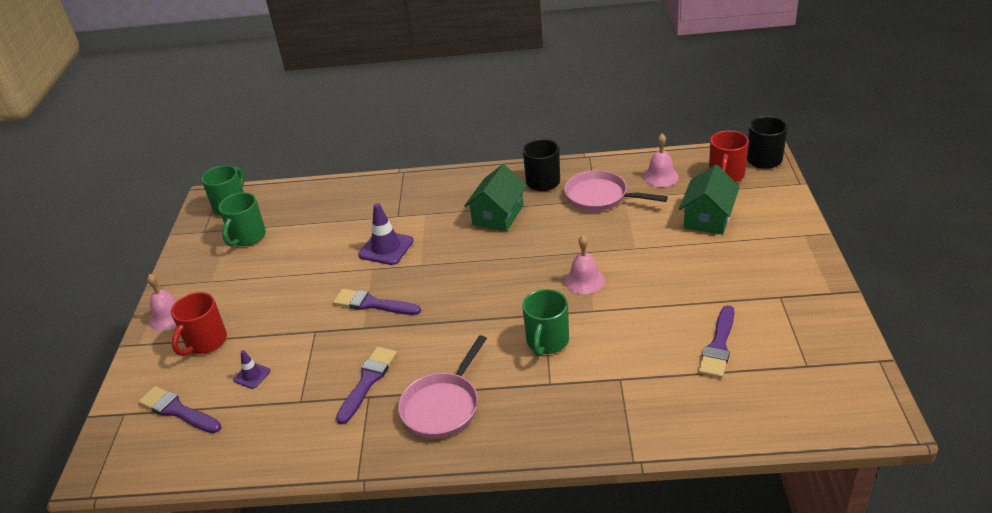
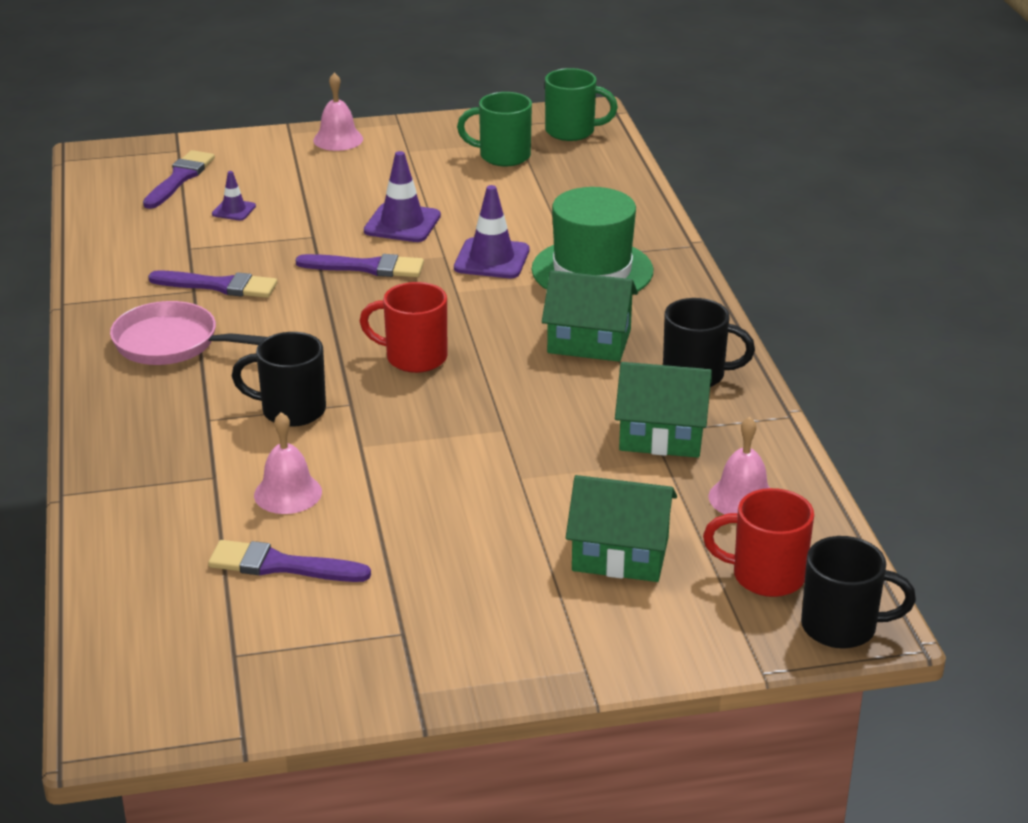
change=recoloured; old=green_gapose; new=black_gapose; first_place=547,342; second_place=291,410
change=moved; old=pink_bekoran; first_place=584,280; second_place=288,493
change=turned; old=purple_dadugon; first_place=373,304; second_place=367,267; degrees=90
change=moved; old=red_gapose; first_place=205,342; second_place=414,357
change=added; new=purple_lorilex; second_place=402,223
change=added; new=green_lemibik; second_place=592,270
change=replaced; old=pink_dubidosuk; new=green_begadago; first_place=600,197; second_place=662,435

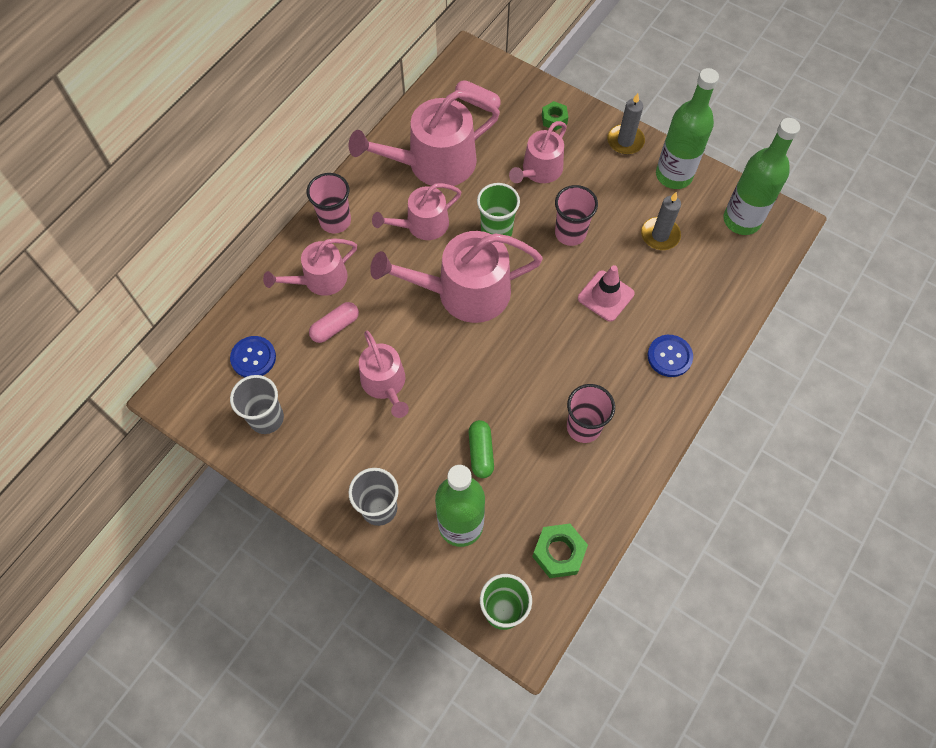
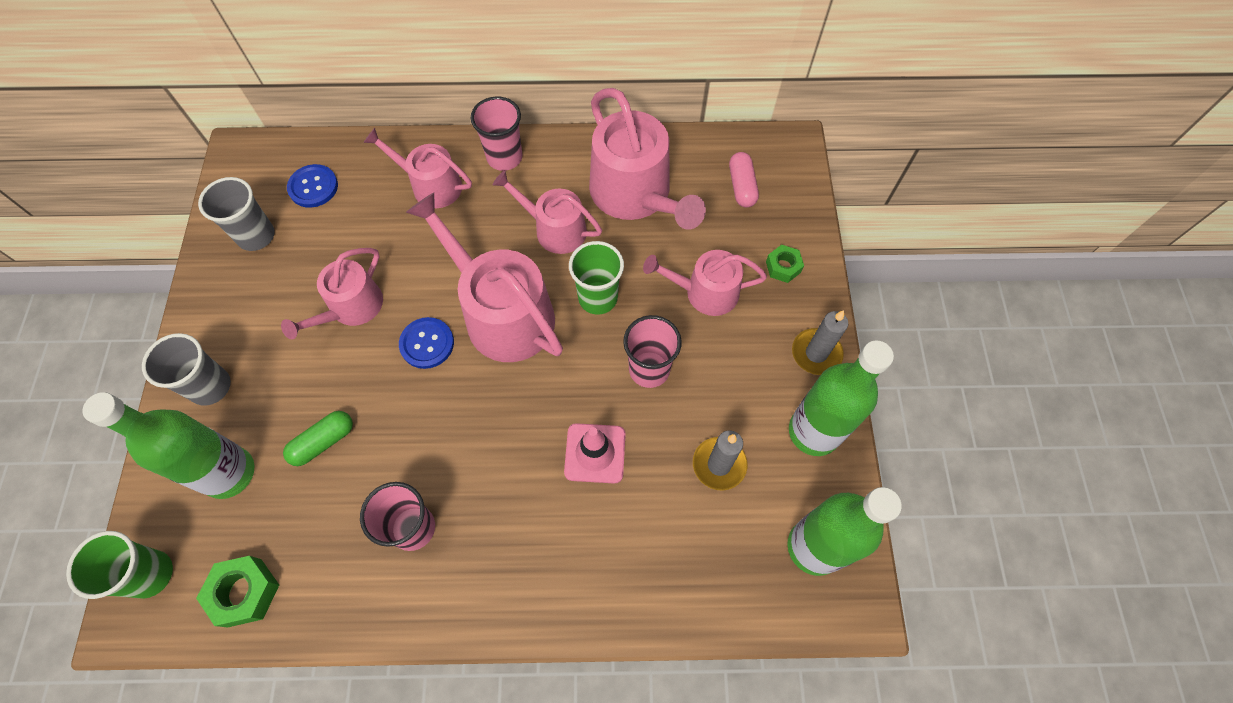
change=moved; old=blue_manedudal; first_place=669,356; second_place=427,344
change=turned; old=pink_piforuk; first_place=434,163; second_place=635,194; degrees=-150
change=removed; old=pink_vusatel; first_place=335,327

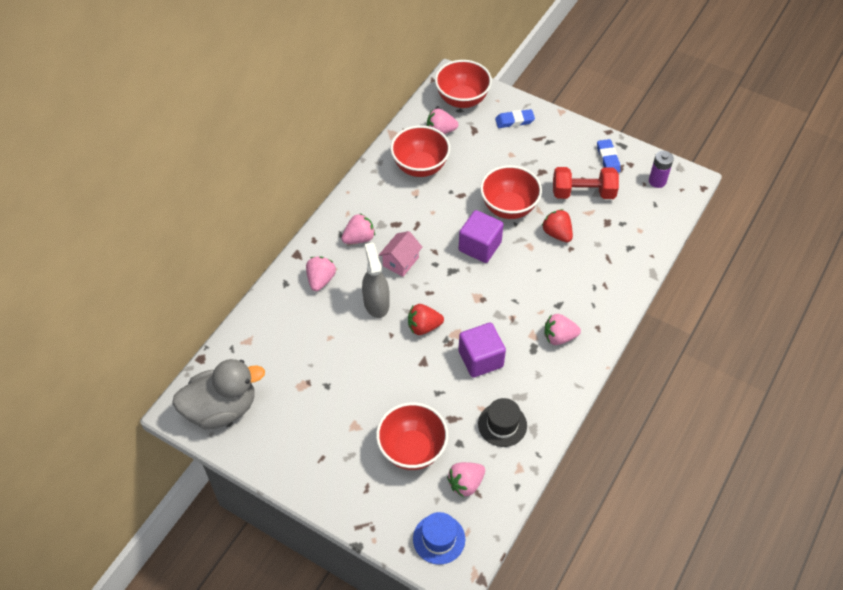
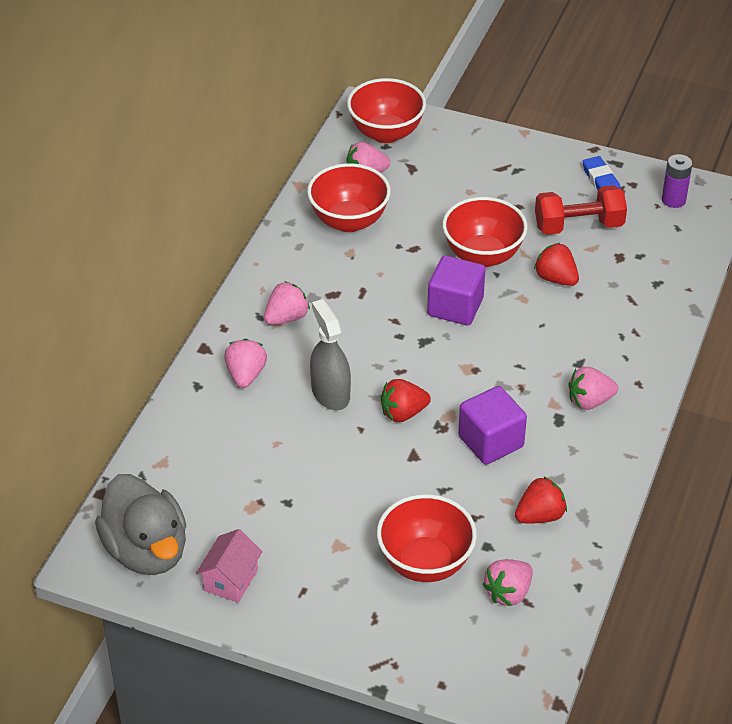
change=turned; old=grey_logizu; first_place=221,409; second_place=147,551; degrees=90
change=moved; old=pink_begadago; first_place=400,261; second_place=230,580
change=replaced; old=black_lemibik; new=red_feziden; first_place=502,424; second_place=540,516
change=removed; old=blue_lemibik; first_place=439,539
change=removed; old=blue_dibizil; first_place=514,121

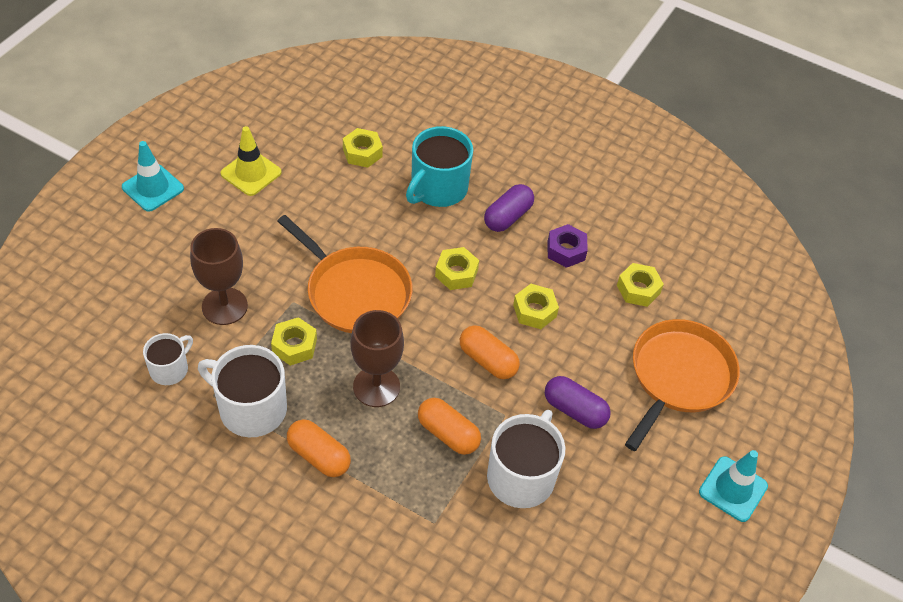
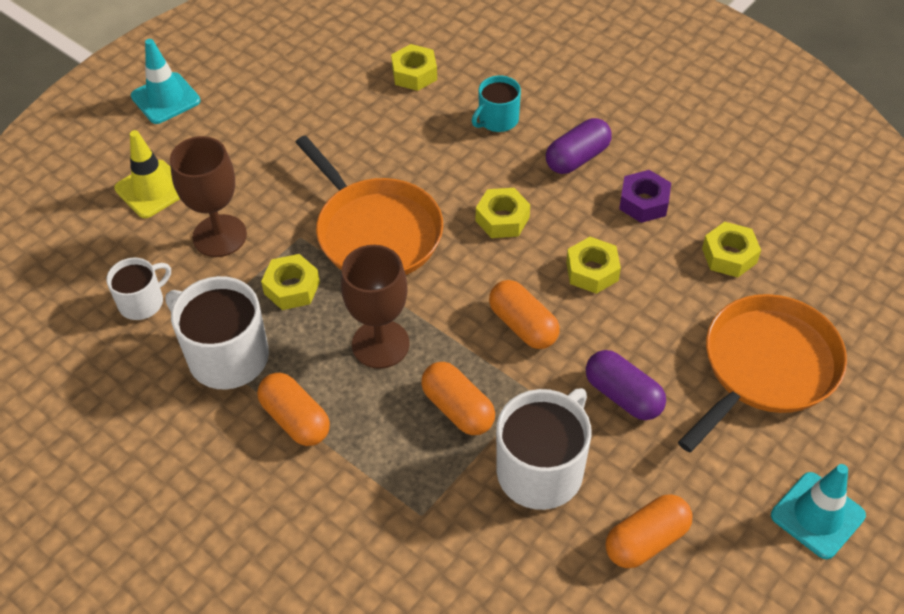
change=moved; old=yellow_lorilex; first_place=251,173; second_place=152,189
change=resized; old=turquoise_gapose; first_place=438,188; second_place=497,120; factor=0.58
change=added; new=orange_vusatel; second_place=646,540

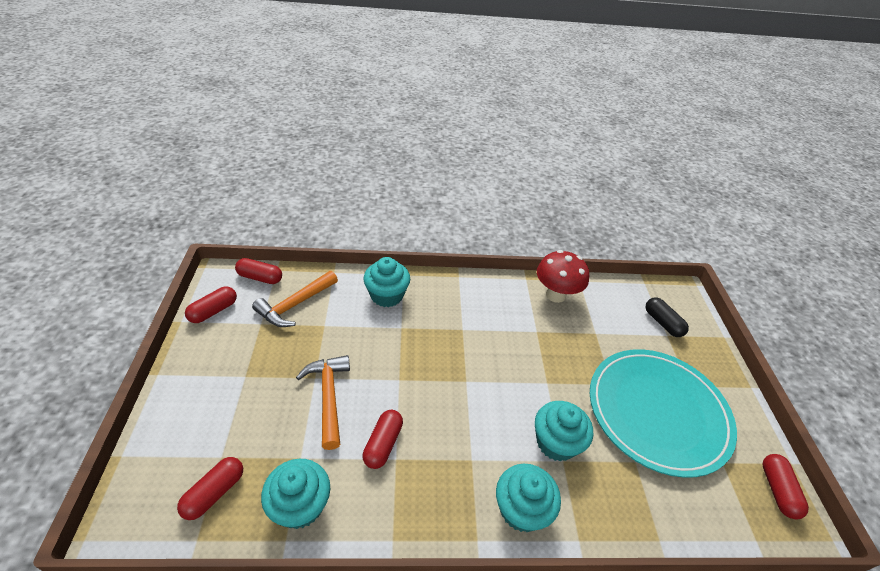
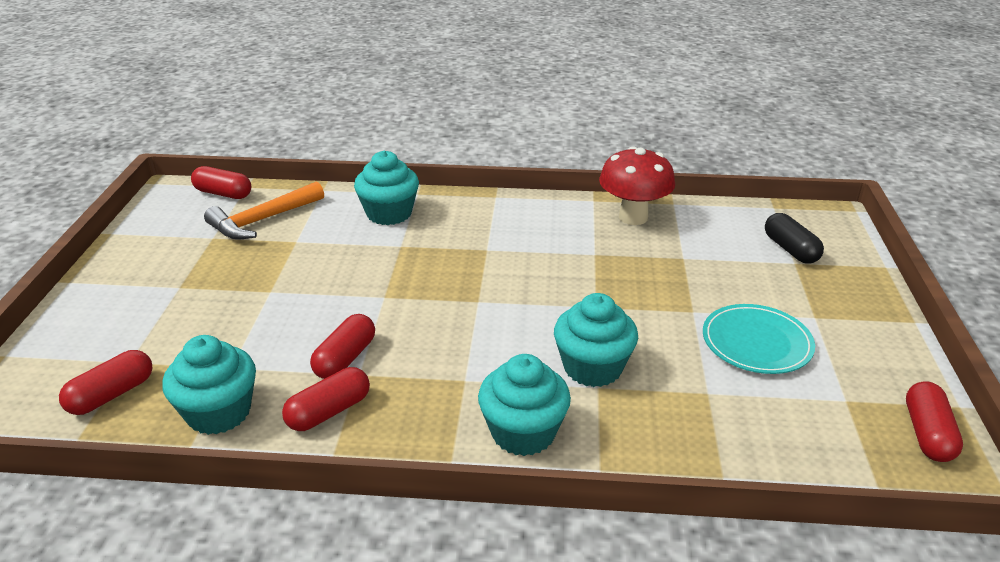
change=moved; old=red_vusatel; first_place=213,311; second_place=329,412
change=resized; old=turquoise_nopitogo; first_place=657,412; second_place=756,342; factor=0.52
change=removed; old=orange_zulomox; first_place=328,396

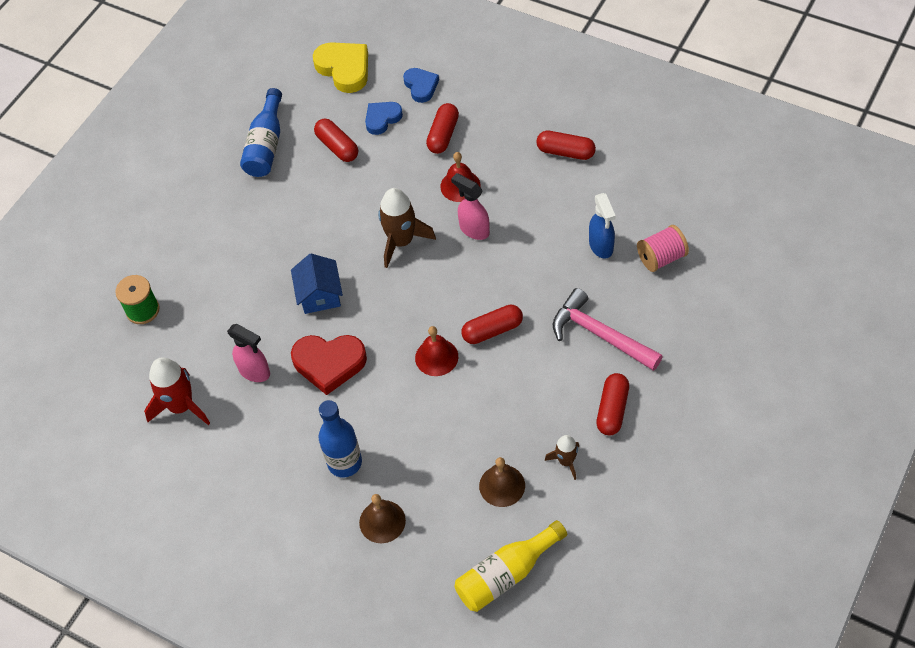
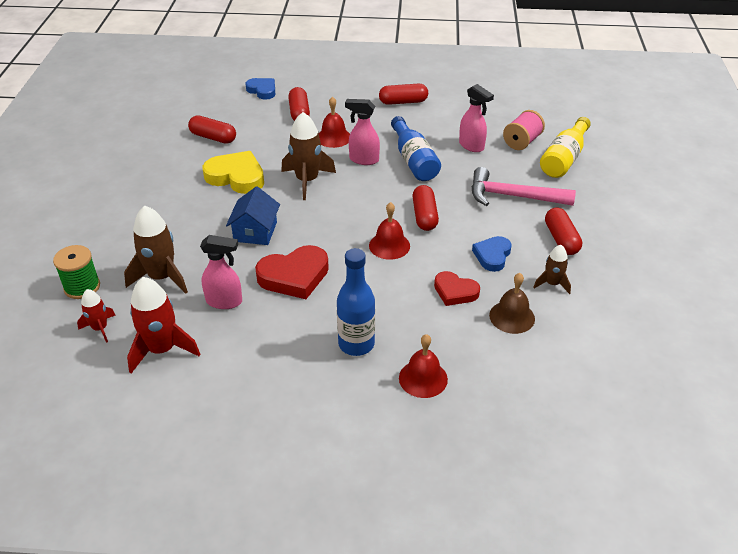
change=added; new=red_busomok; second_place=100,328
change=added; new=brown_busomok; second_place=161,277
change=moved; old=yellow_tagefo; first_place=344,69; second_place=236,177
change=turned; old=blue_begadago; first_place=320,294; second_place=255,232; degrees=45
change=moved; old=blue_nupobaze; first_place=266,145; second_place=413,160
change=recoloured; old=brown_bekoran; new=red_bekoran; first_place=382,521; second_place=423,378
change=turned; old=red_vusatel; first_place=492,330; second_place=424,216; degrees=-45
change=added; new=red_tagefo; second_place=455,291
change=recoloured; old=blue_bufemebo; new=pink_bufemebo; first_place=601,246; second_place=471,146
change=moved; old=blue_tagefo; first_place=382,119; second_place=492,256
change=moved; old=yellow_nupobaze; first_place=506,574; second_place=564,158

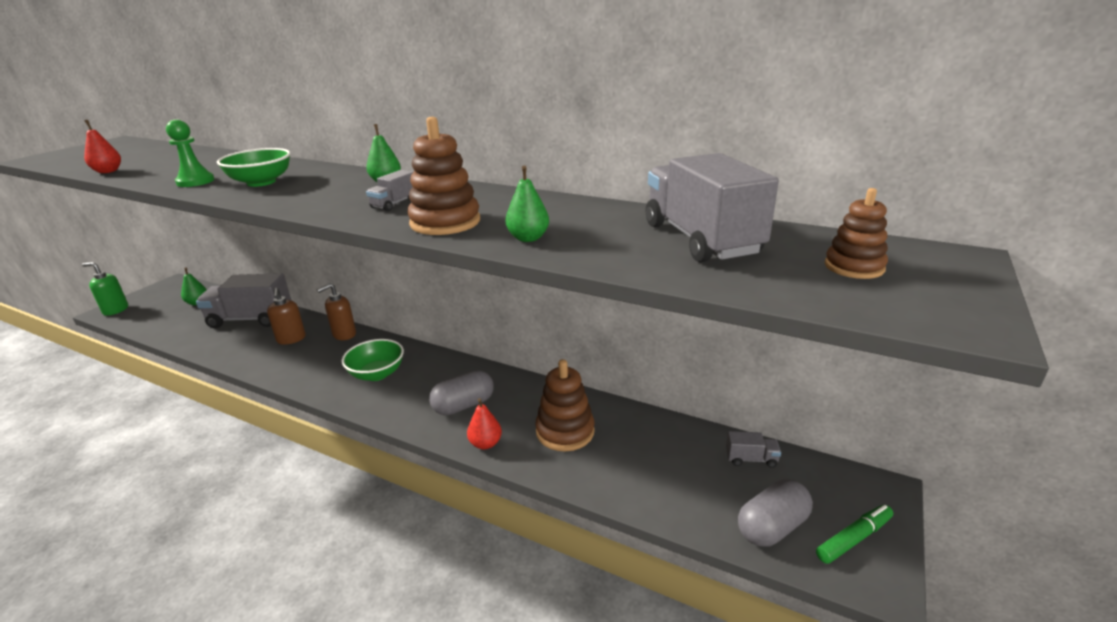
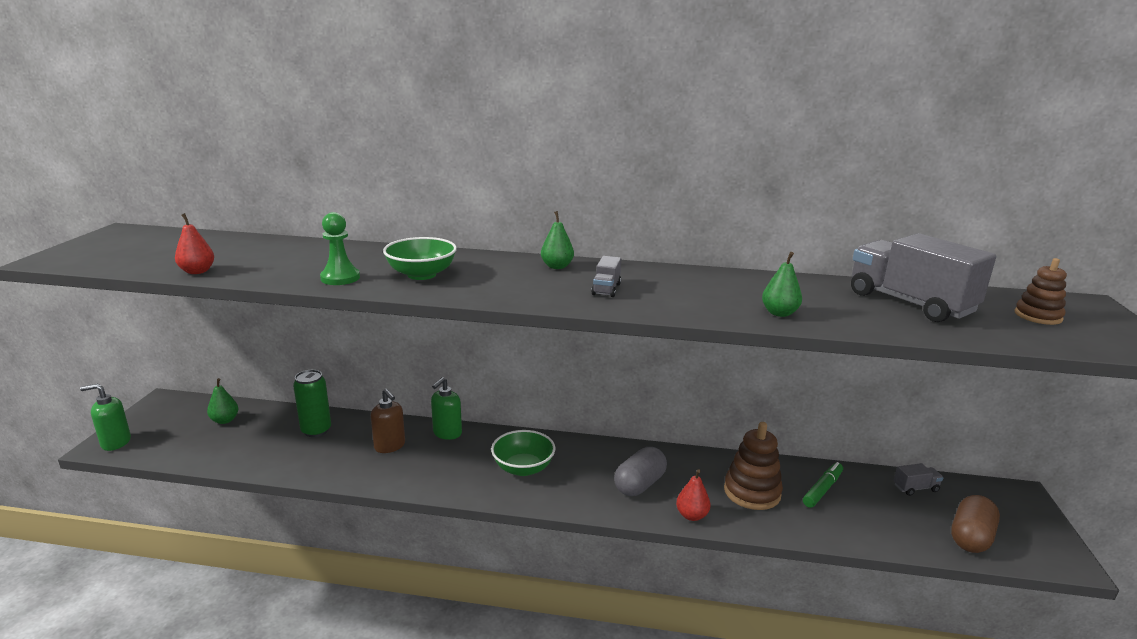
change=replaced; old=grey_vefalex; new=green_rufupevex; first_place=251,319; second_place=316,430
change=recoloured; old=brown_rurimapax; new=green_rurimapax; first_place=344,334; second_place=447,433
change=moved; old=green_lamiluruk; first_place=853,539; second_place=822,489
change=recoloured; old=grey_vusatel; new=brown_vusatel; first_place=772,527; second_place=970,537
change=removed; old=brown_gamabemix; first_place=445,222

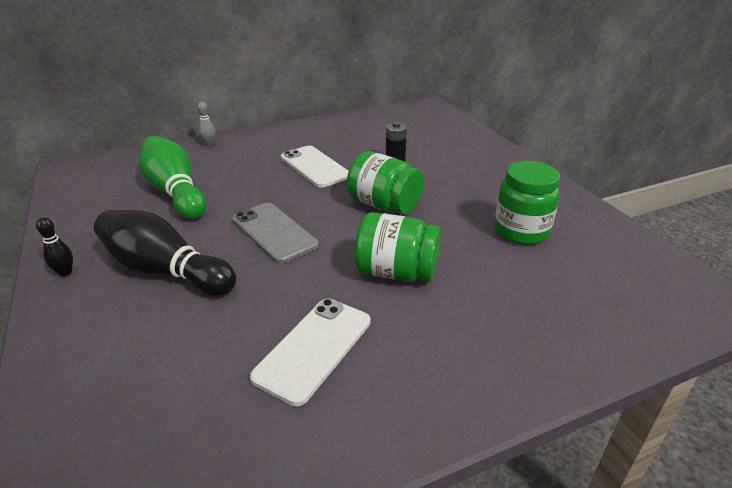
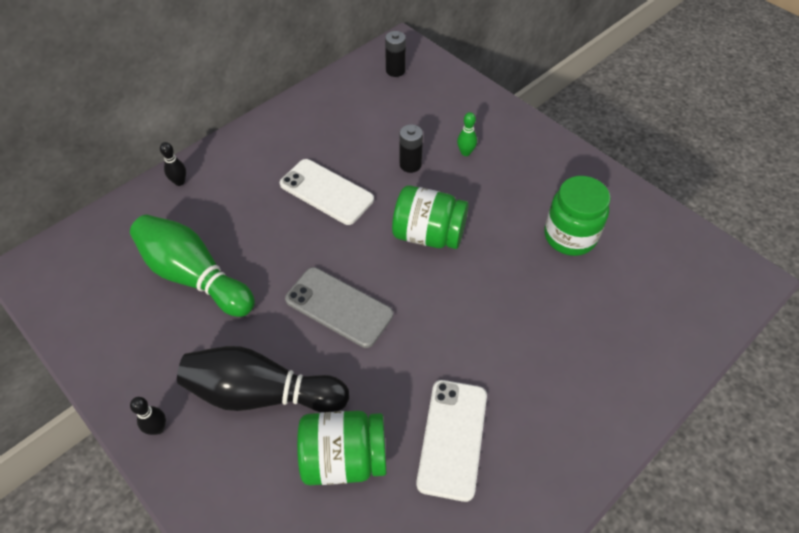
change=recoloured; old=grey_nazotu; new=black_nazotu; first_place=209,144; second_place=179,182
change=moved; old=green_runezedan; first_place=396,272; second_place=344,458
change=added; new=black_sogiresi; second_place=395,70
change=added; new=green_nazotu; second_place=465,152

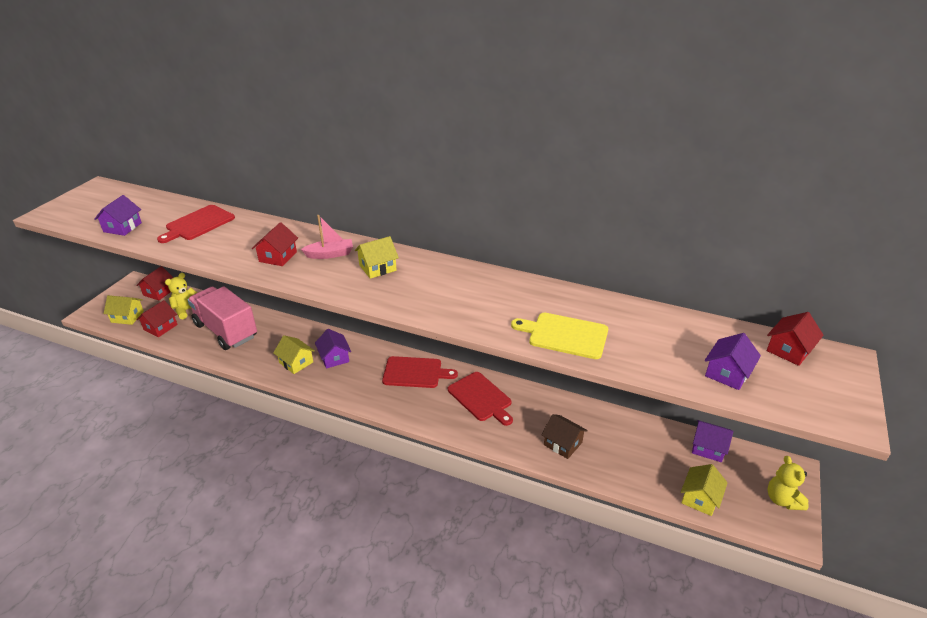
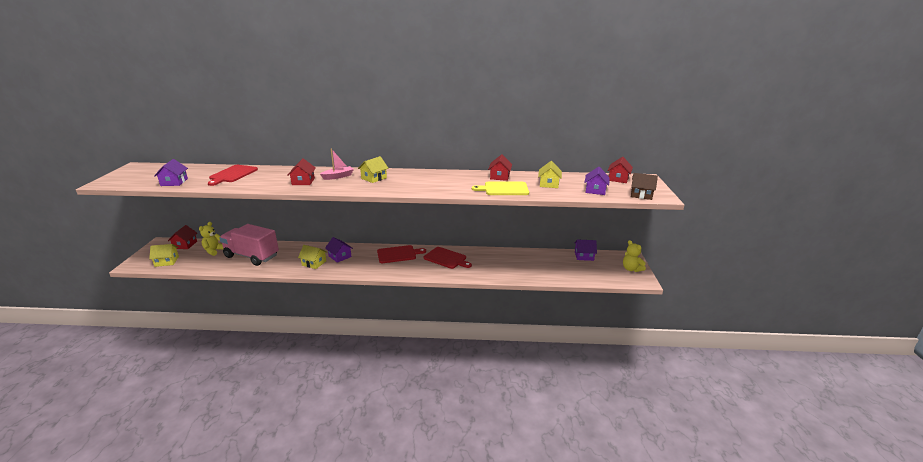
change=moved; old=red_begadago; first_place=160,327; second_place=499,176
change=moved; old=yellow_begadago; first_place=700,498; second_place=549,184
change=moved; old=brown_begadago; first_place=563,443; second_place=641,195

